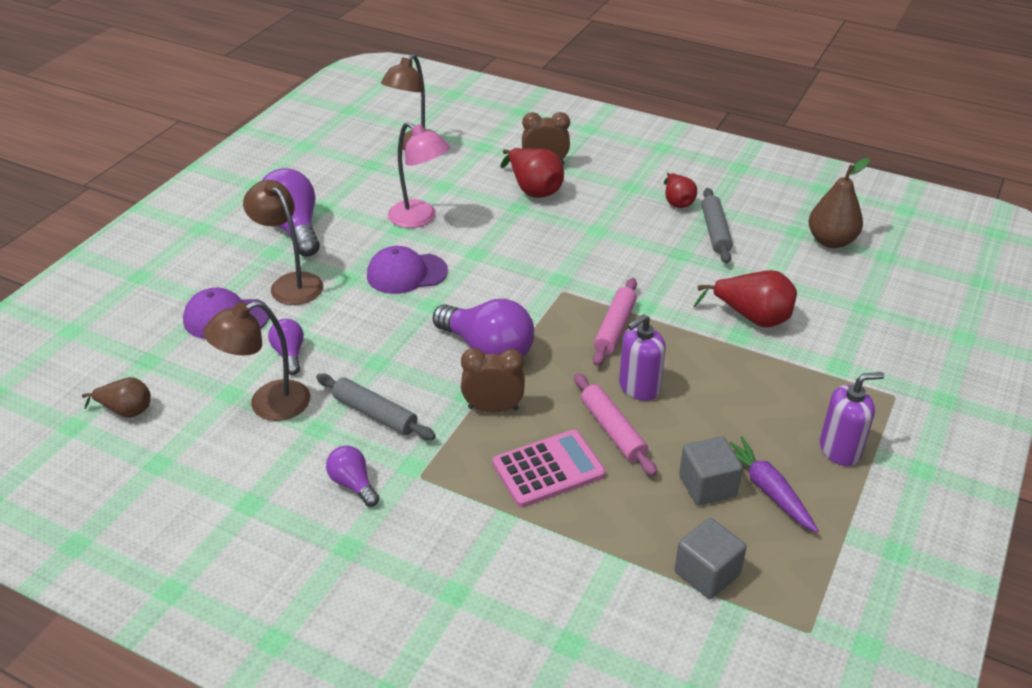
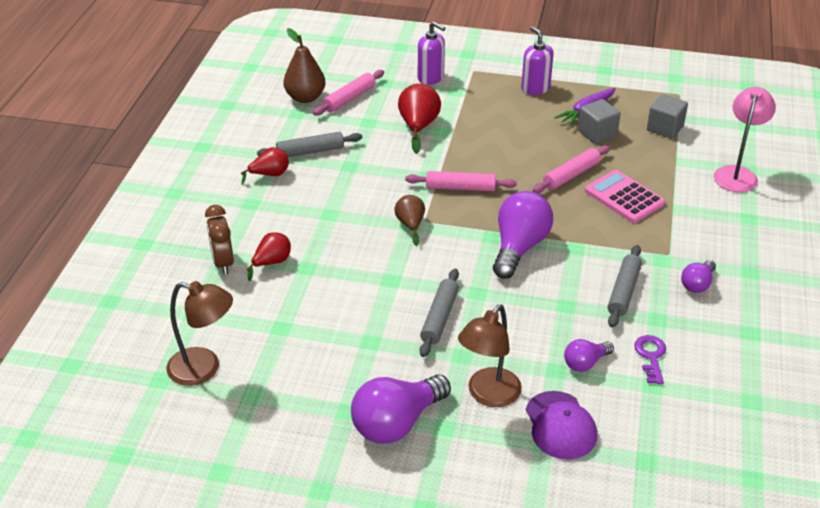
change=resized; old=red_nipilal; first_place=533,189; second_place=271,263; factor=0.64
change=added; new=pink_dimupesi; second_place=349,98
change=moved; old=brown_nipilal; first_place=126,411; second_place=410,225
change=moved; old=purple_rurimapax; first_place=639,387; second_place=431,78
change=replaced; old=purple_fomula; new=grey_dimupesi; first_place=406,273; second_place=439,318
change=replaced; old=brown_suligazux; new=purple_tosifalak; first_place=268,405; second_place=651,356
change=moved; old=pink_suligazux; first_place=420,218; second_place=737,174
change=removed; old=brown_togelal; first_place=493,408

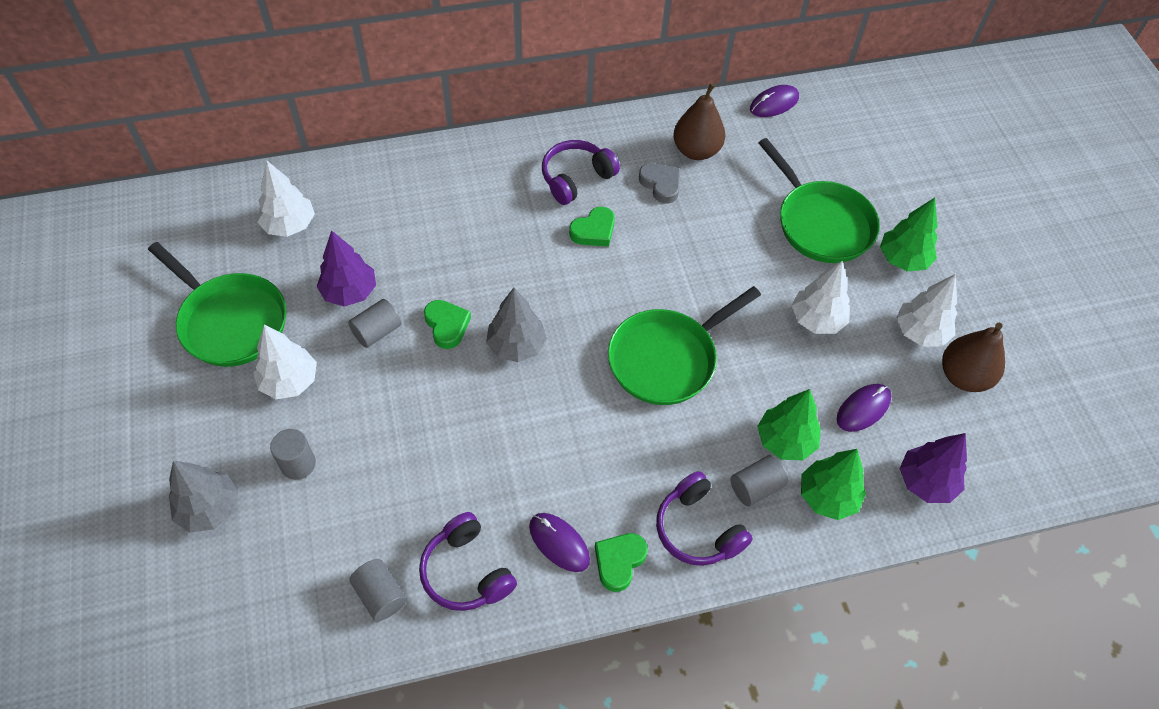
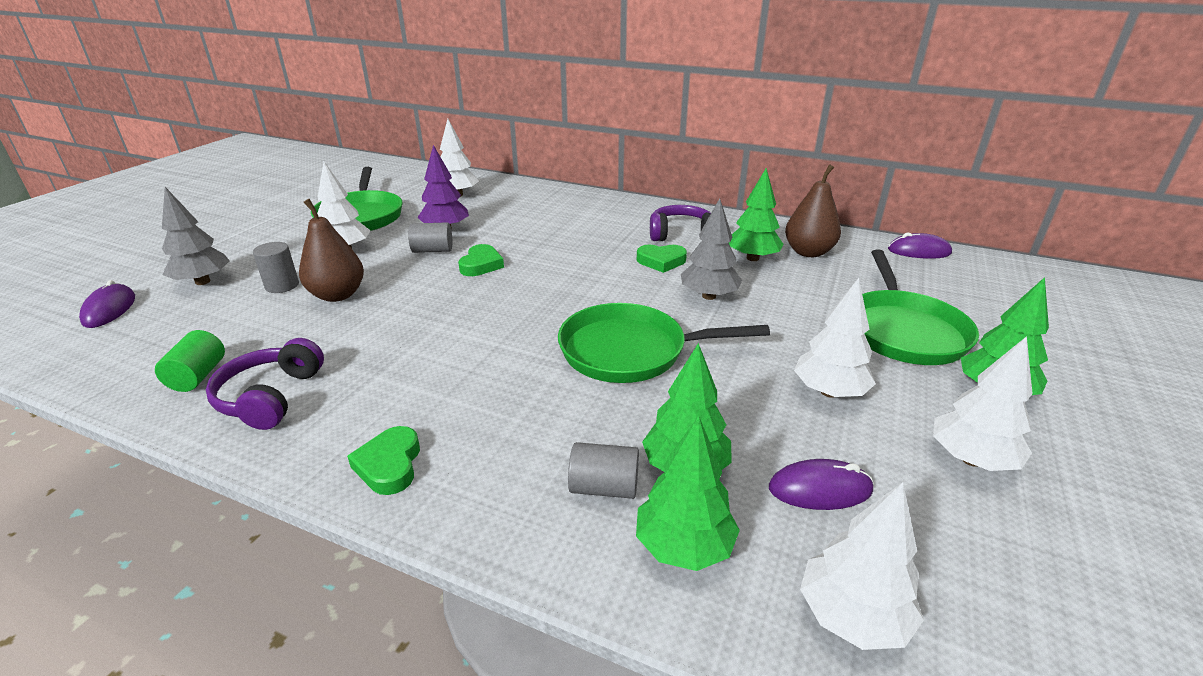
change=moved; old=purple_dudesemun; first_place=559,543; second_place=109,309
change=recoloured; old=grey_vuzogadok; new=green_vuzogadok; first_place=380,595; second_place=198,376
change=moved; old=brown_nipilal; first_place=963,376; second_place=337,295
change=turned; old=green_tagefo; first_place=619,561; second_place=389,465; degrees=-75
change=moved; old=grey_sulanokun; first_place=516,345; second_place=709,296
change=replaced; old=grey_tagefo; new=green_sulanokun; first_place=661,184; second_place=752,258
change=recoloured; old=purple_sulanokun; new=white_sulanokun; first_place=926,482; second_place=852,616
change=removed; old=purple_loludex; first_place=697,529

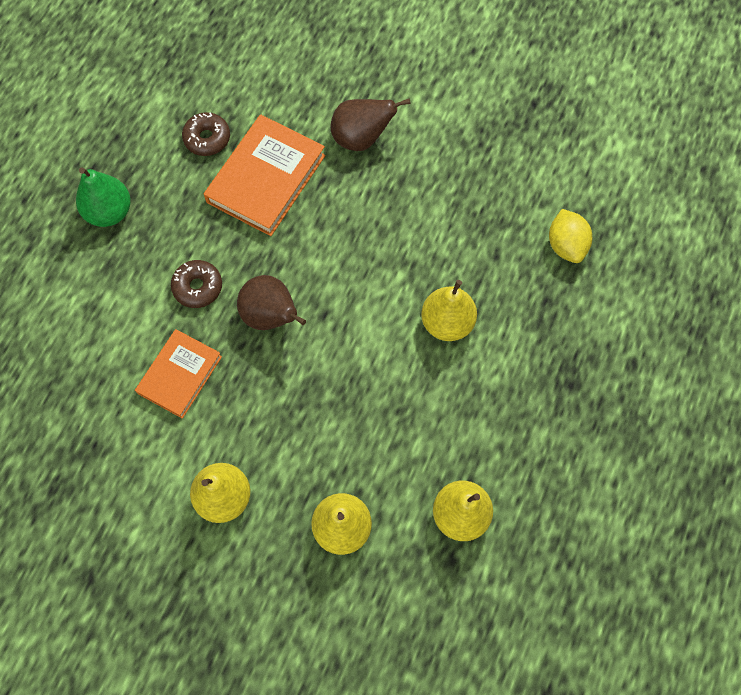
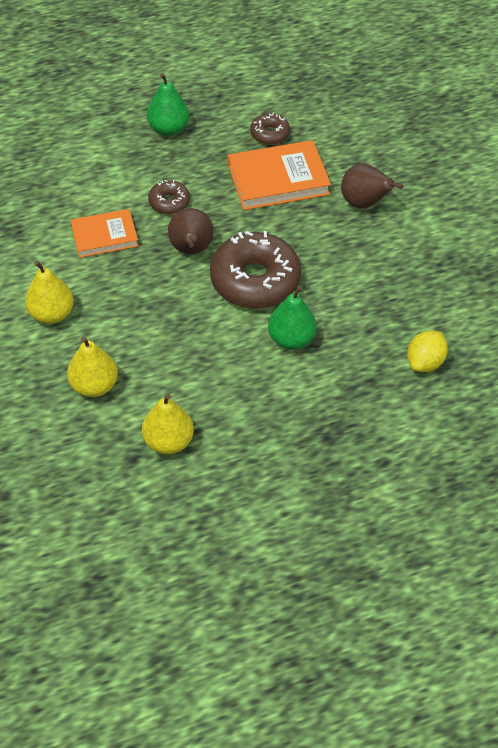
change=added; new=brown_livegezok; second_place=255,280
change=recoloured; old=yellow_nipilal; new=green_nipilal; first_place=447,323; second_place=291,339

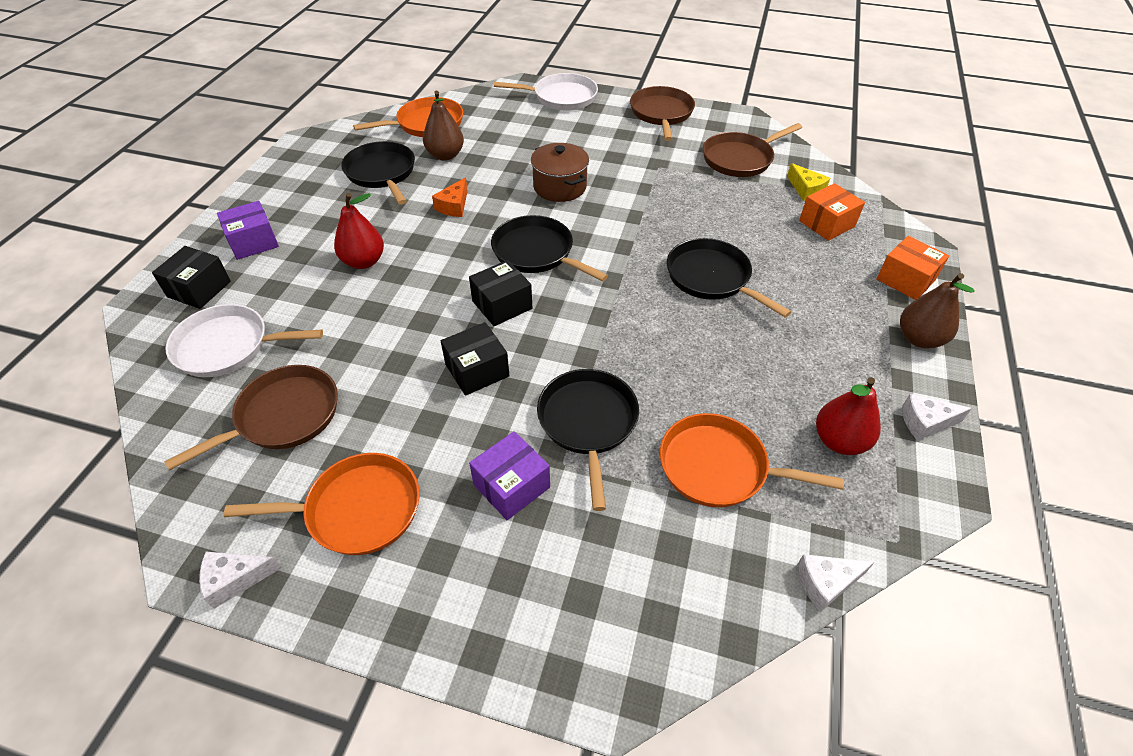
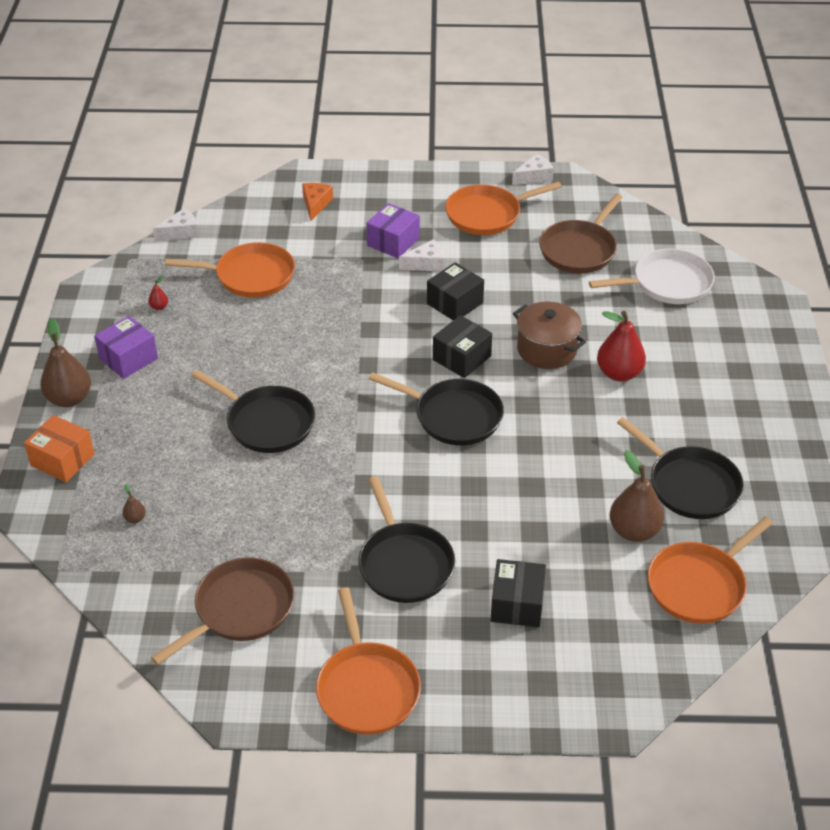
change=moved; old=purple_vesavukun; first_place=253,242; second_place=128,358
change=replaced; old=orange_vesavukun; new=brown_nipilal; first_place=826,223; second_place=135,518
change=resized; old=red_nipilal; first_place=839,441; second_place=159,307; factor=0.43
change=moved; old=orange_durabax; first_place=454,206; second_place=316,204
change=recoloured; old=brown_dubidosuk; new=orange_dubidosuk; first_place=661,113; second_place=367,688
change=moved; old=black_dubidosuk; first_place=588,422; second_place=404,564
change=moved; old=white_durabax; first_place=925,422; second_place=426,264
change=moved; old=black_vesavukun; first_place=199,289; second_place=517,604
change=moved; old=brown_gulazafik; first_place=559,187; second_place=546,349
change=removed; old=white_dubidosuk; first_place=561,97
change=removed; old=yellow_durabax; first_place=806,190

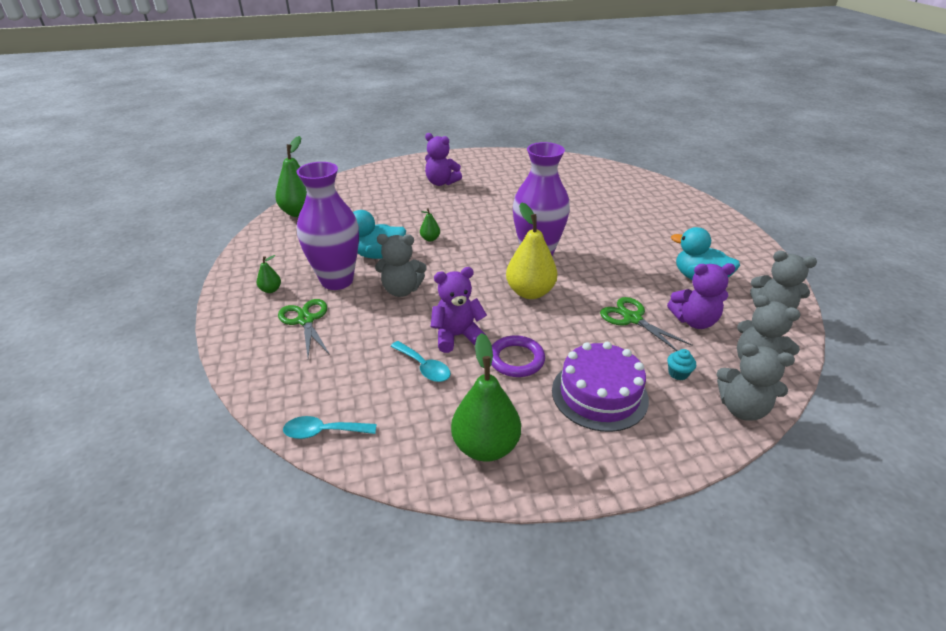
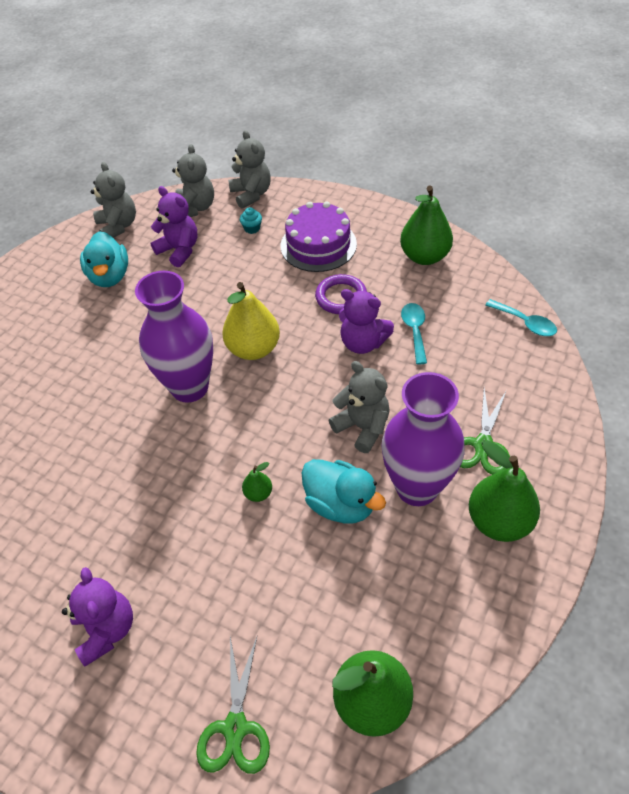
change=moved; old=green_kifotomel; first_place=632,318; second_place=235,728
change=resized; old=green_nipilal; first_place=271,290; second_place=499,521; factor=2.16

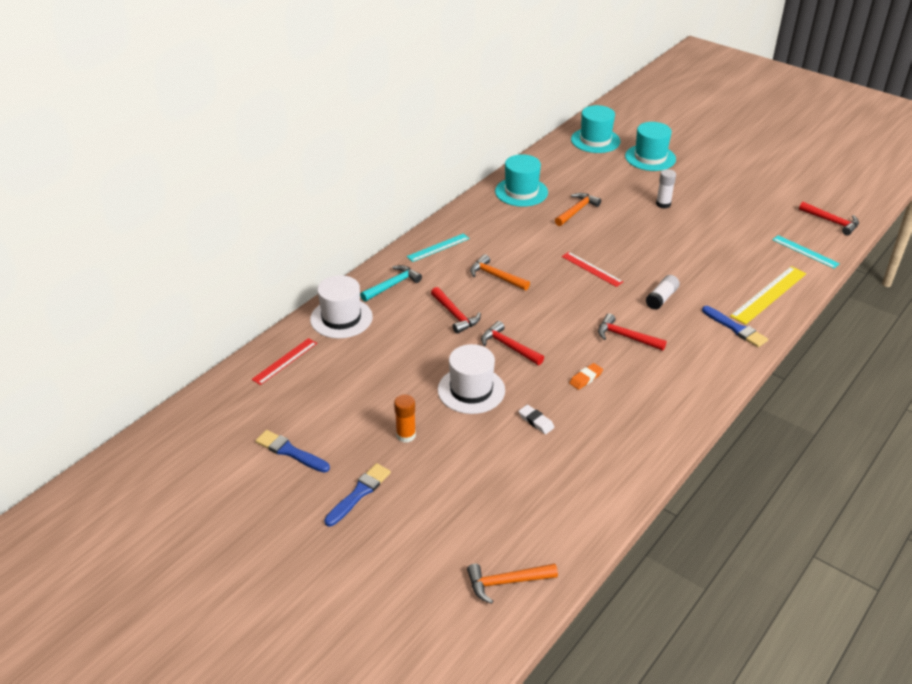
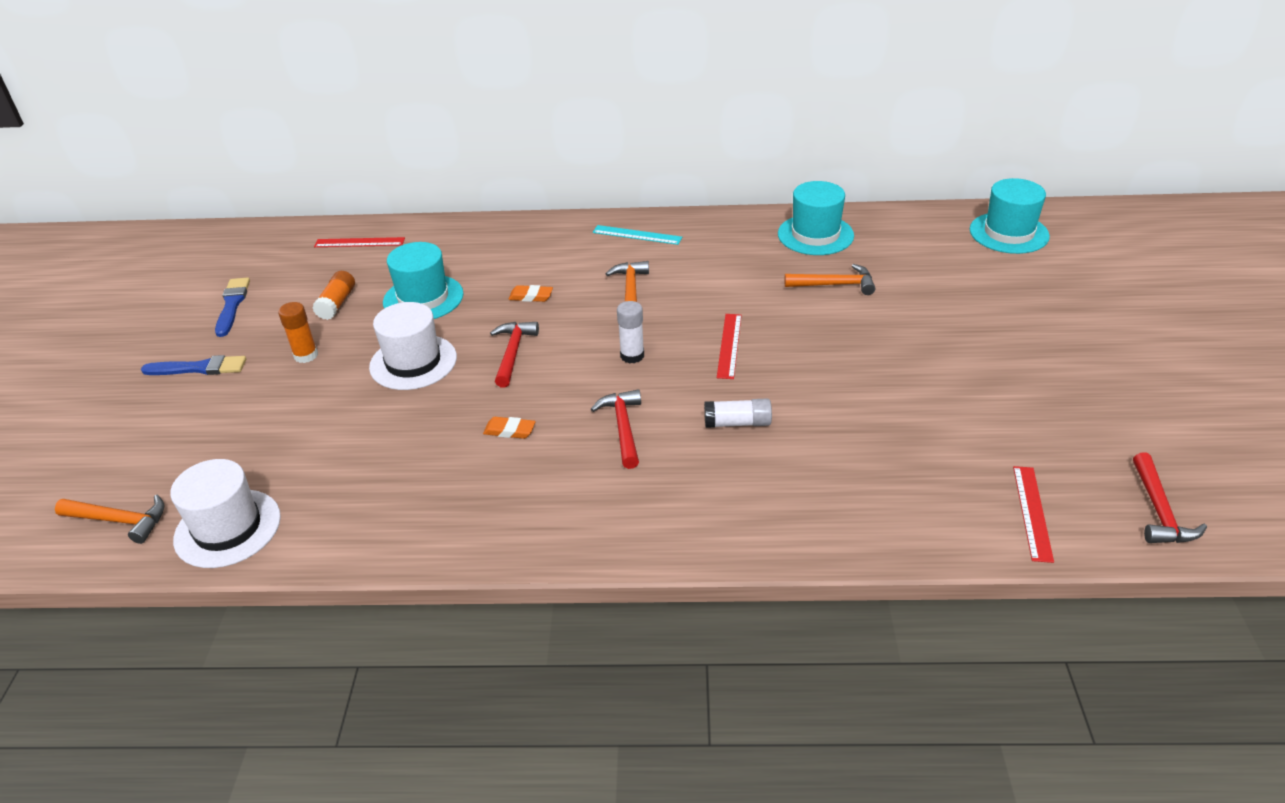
change=turned; old=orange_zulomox; first_place=506,582; second_place=120,520; degrees=150
change=moved; old=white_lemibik; first_place=341,318; second_place=228,528
change=added; new=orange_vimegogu; second_place=337,303
change=moved; old=turquoise_lemibik; first_place=650,157; second_place=423,298
change=replaced; old=red_zulomox; new=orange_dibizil; first_place=455,315; second_place=531,296
change=moved; old=white_vimegogu; first_place=663,204; second_place=632,356
change=recoloured; old=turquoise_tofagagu; new=red_tofagagu; first_place=805,251; second_place=1032,512
change=removed; old=turquoise_zulomox; first_place=392,285
change=removed; old=white_dibizil; first_place=536,421
change=removed; old=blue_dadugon; first_place=735,328
change=removed; old=yellow_tofagagu; first_place=769,294

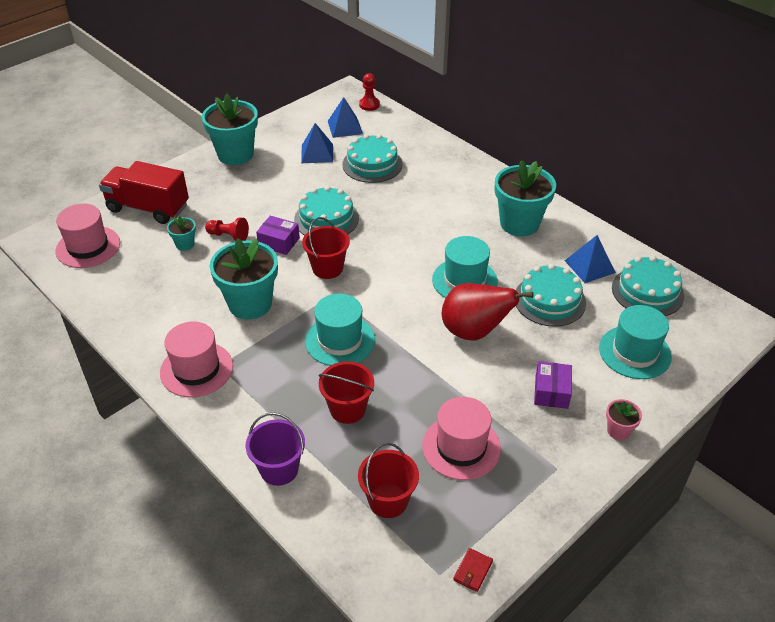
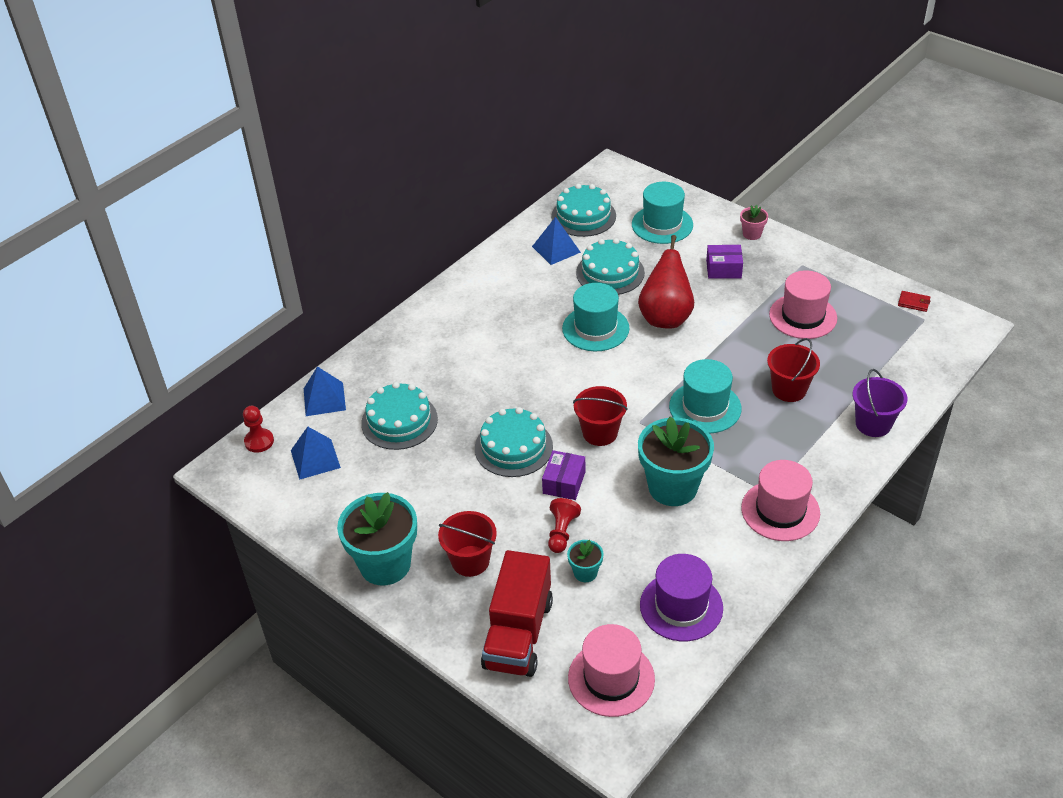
change=moved; old=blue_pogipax; first_place=317,153; second_place=324,399
change=moved; old=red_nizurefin; first_place=388,500; second_place=470,561
change=added; new=purple_lemibik; second_place=681,606
change=removed; old=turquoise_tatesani; first_place=519,223

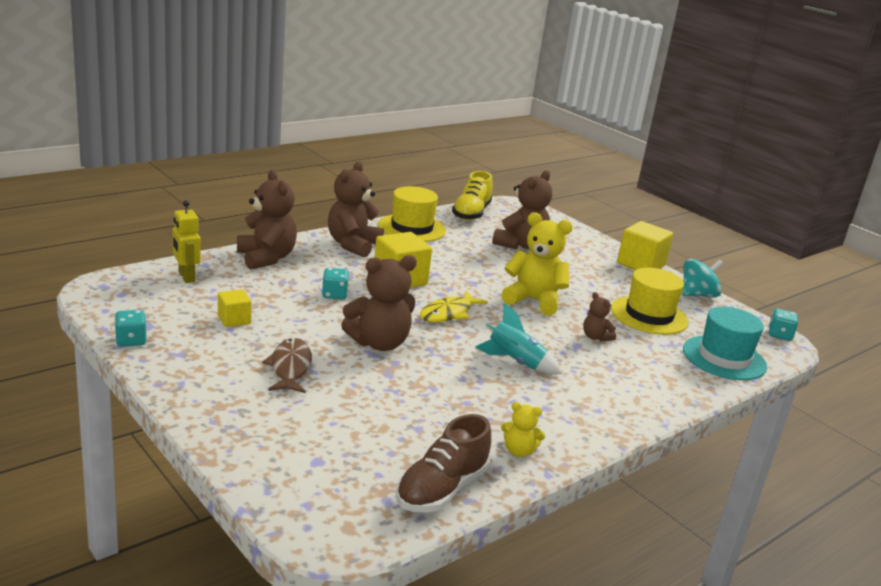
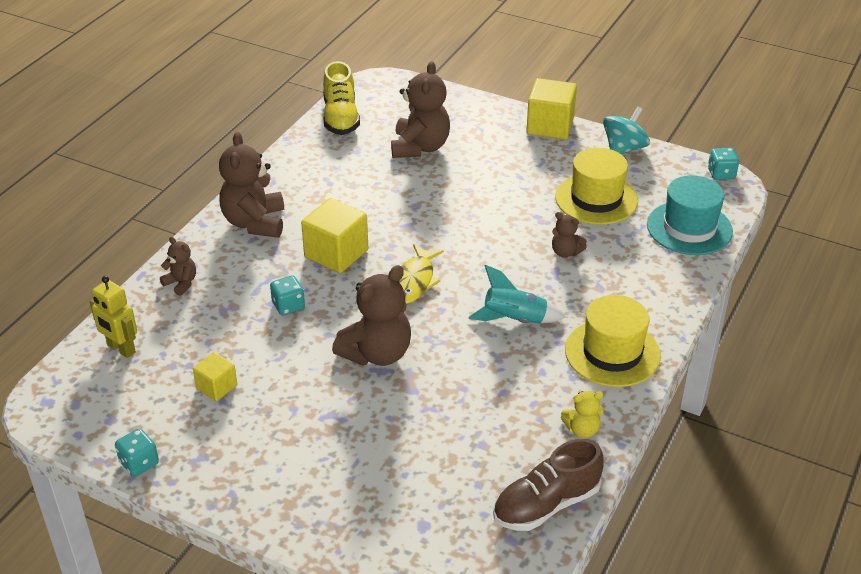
change=resized; old=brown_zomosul; first_place=266,258; second_place=181,283; factor=0.51
change=turned; old=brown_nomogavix; first_place=441,489; second_place=546,504; degrees=45
change=moved; old=yellow_lemibik; first_place=412,228; second_place=612,353
change=removed; old=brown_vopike; first_place=290,367
change=removed; old=yellow_zomosul; first_place=533,300

